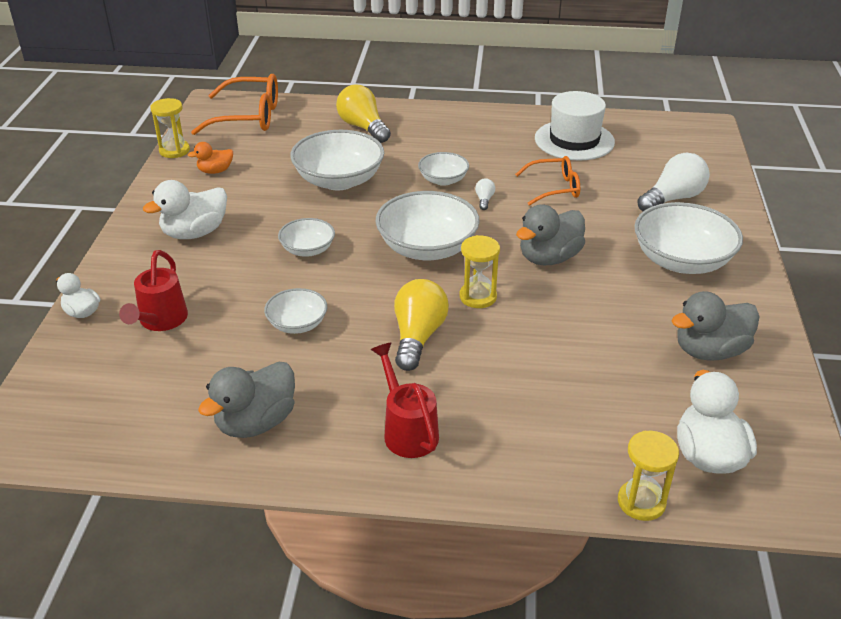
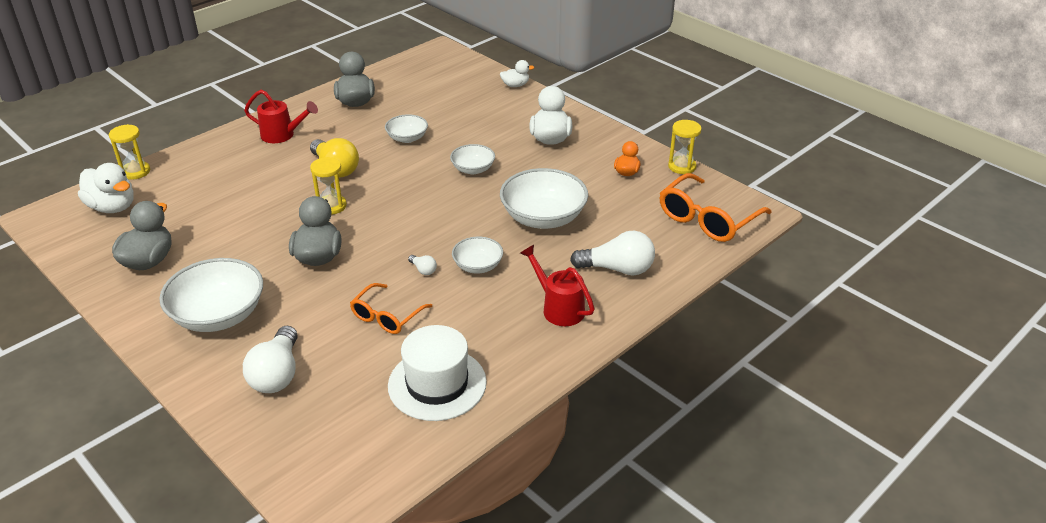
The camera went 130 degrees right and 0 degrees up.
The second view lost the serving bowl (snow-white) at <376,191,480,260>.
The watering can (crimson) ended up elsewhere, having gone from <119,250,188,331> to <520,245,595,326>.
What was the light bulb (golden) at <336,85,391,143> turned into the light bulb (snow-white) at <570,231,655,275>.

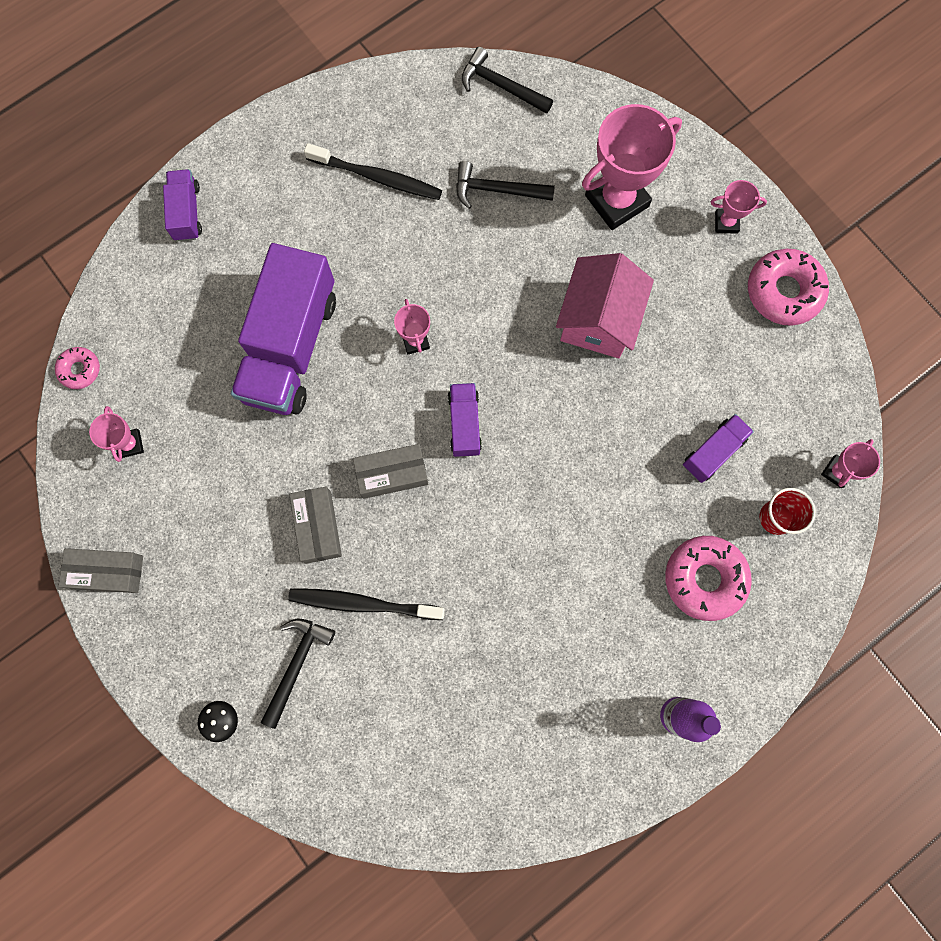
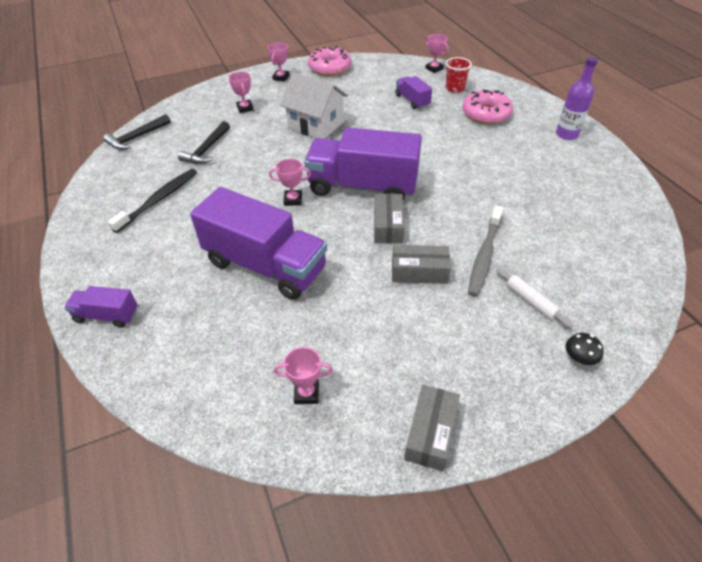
The camera went 75 degrees left and 30 degrees down.
The second view lost the donut (pink) at <55,347,100,389>.
Where the hammer (black) stood at <261,619,335,729>, the dough roller (snow-white) came to stand at <496,268,573,328>.
What was the toothbrush (black) at <288,588,445,620> turned into the toothbrush (gray) at <468,205,503,296>.
What was the toy house (pink) at <556,253,654,358> turned into the toy house (snow-white) at <280,73,348,139>.
The size of the truck (violet) at <448,383,482,457> changed by a factor of 2.14.
The size of the prize cup (pink) at <582,104,682,230> changed by a factor of 0.48.

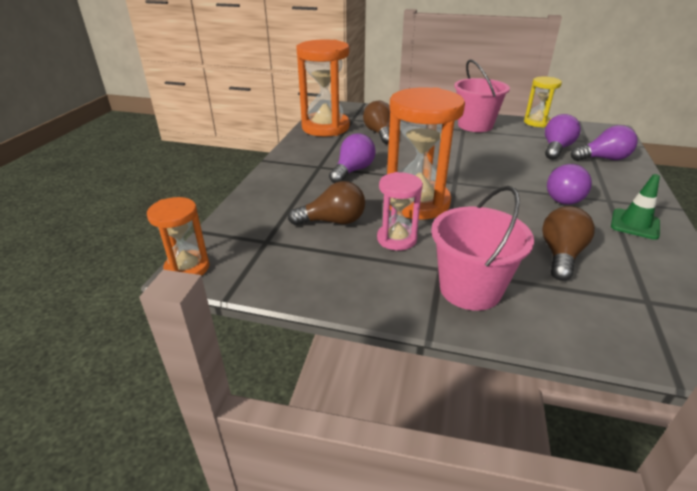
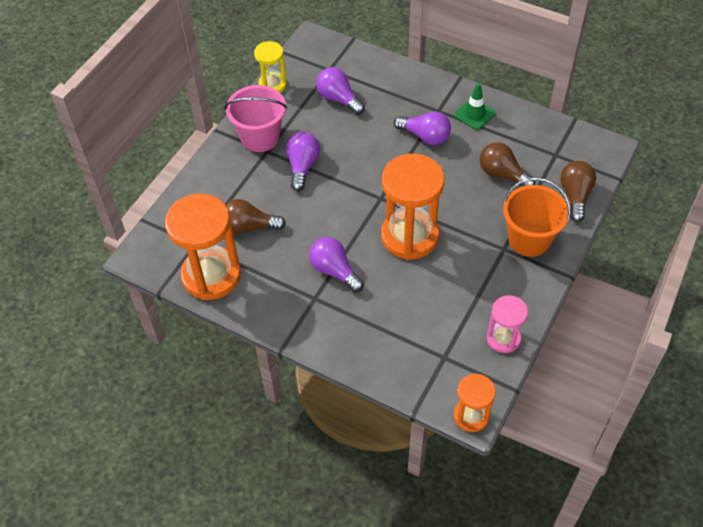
The camera went 75 degrees left and 20 degrees up.
The light bulb (russet) ended up elsewhere, having gone from <288,181,365,225> to <560,161,596,222>.
The hourglass (pink) ended up elsewhere, having gone from <377,172,423,251> to <487,295,528,353>.
The light bulb (violet) ended up elsewhere, having gone from <571,125,638,161> to <286,132,320,191>.
What was the bucket (pink) at <431,186,534,311> turned into the bucket (orange) at <503,177,571,257>.

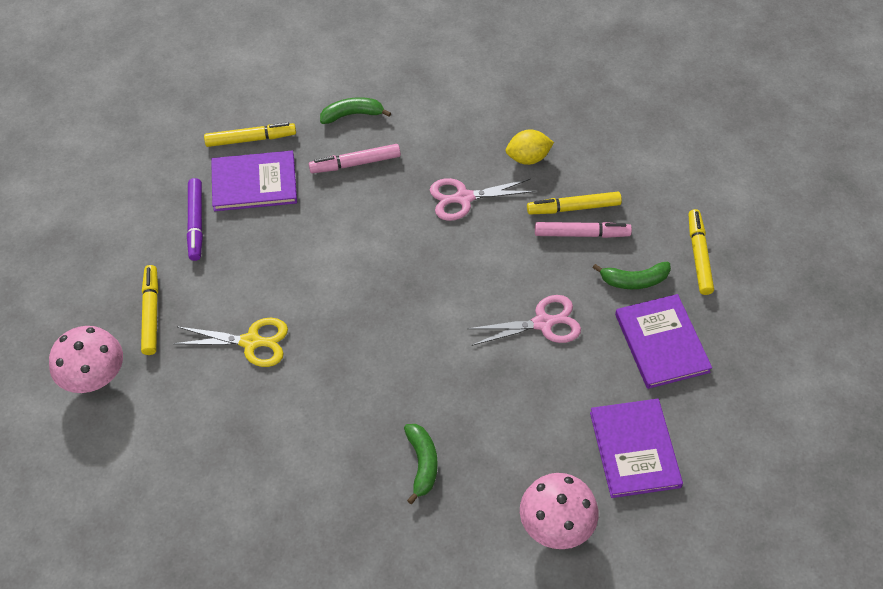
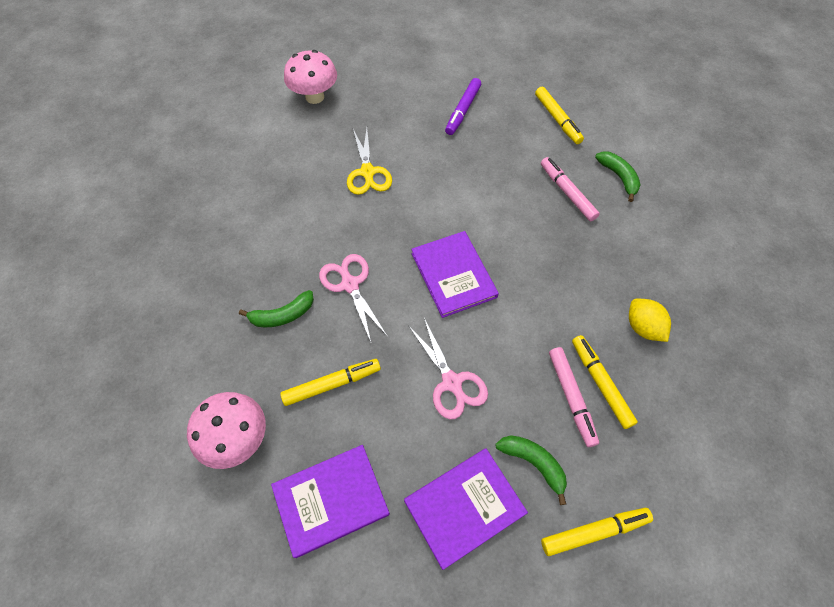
The camera went 75 degrees right and 5 degrees up.
The marker pen (golden) ended up elsewhere, having gone from <141,265,158,355> to <280,359,381,406>.
The hardback (violet) ended up elsewhere, having gone from <211,151,297,211> to <411,231,499,318>.
The shears (pink) ended up elsewhere, having gone from <430,178,535,221> to <319,254,388,342>.
The marker pen (violet) at <187,178,203,261> ended up facing another way, 45 degrees counterclockwise from before.
The banana fruit (green) at <593,262,671,289> ended up facing another way, 150 degrees clockwise from before.

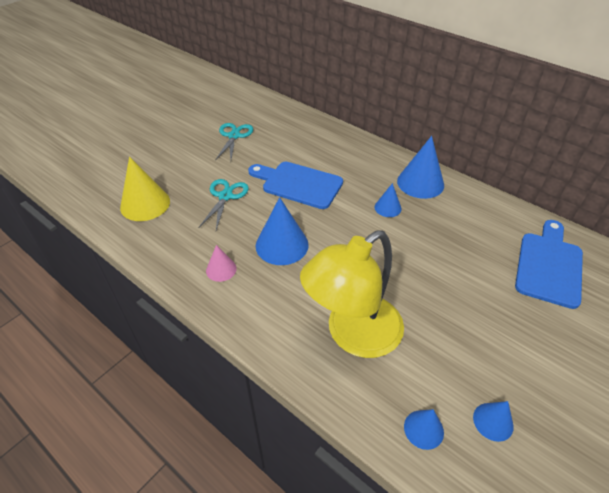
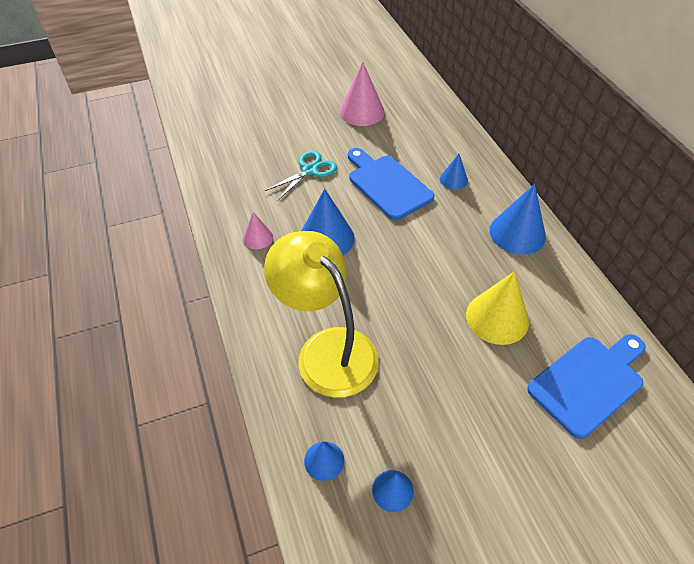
The camera went 30 degrees right and 5 degrees up.
The cone (golden) ended up elsewhere, having gone from <120,156,170,221> to <466,271,529,345>.
The cone (blue) ended up elsewhere, having gone from <375,183,402,217> to <440,154,468,189>.
Where the shears (teal) stood at <215,123,253,161>, the cone (pink) came to stand at <339,62,385,126>.
The reading lamp (golden) at <300,230,404,358> ended up facing another way, 60 degrees clockwise from before.

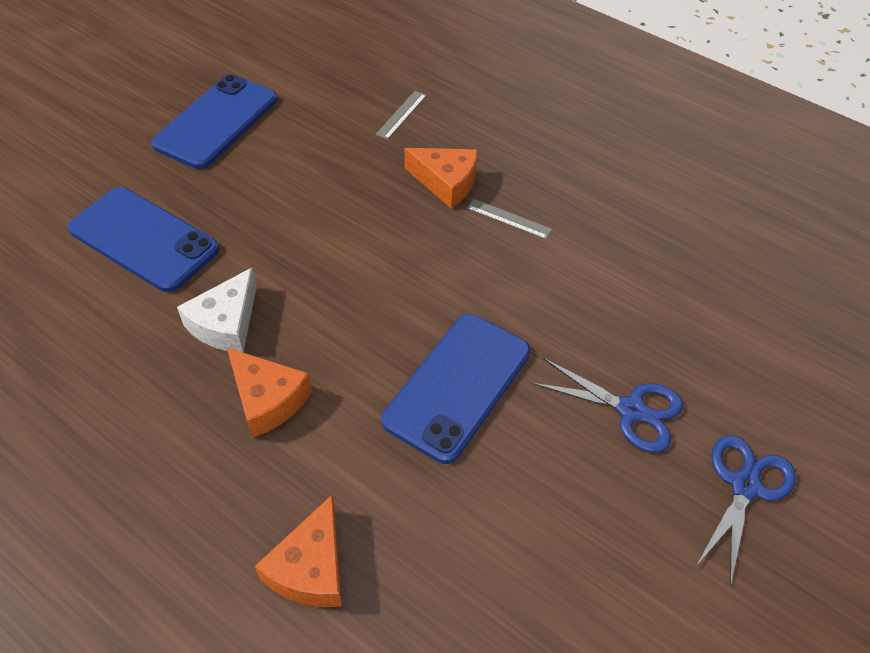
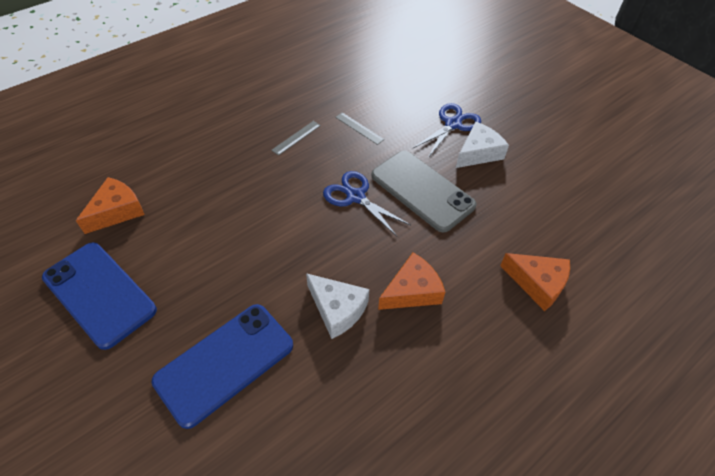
The camera went 75 degrees left and 0 degrees up.
The second view gained the cheese (snow-white) at <456,121,509,168>.
The straightedge (gray) ended up elsewhere, having gone from <375,91,427,140> to <335,112,384,145>.
The cheese (orange) ended up elsewhere, having gone from <404,148,478,208> to <76,177,145,234>.
The shears (blue) ended up elsewhere, having gone from <696,435,796,586> to <323,171,411,236>.
What was the smartphone (blue) at <381,314,531,464> turned into the smartphone (gray) at <371,151,477,232>.

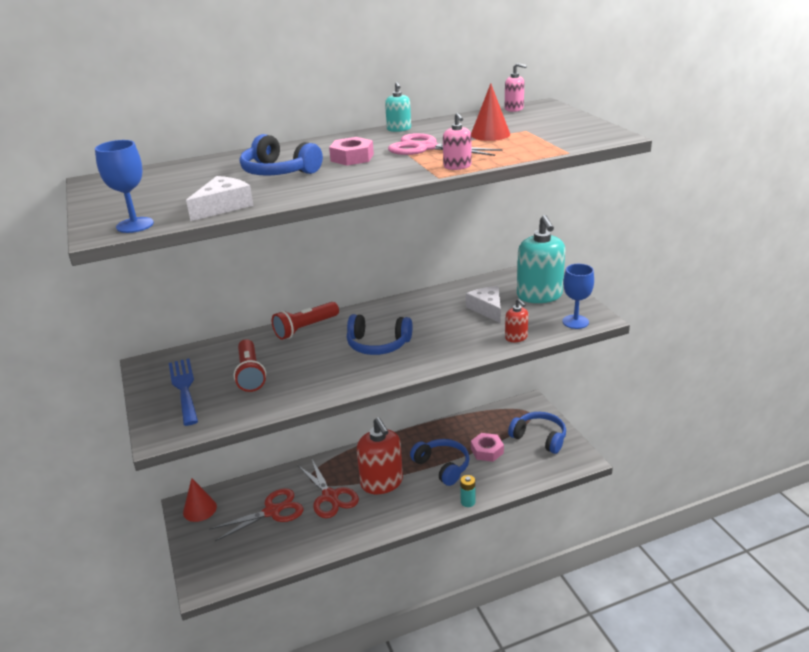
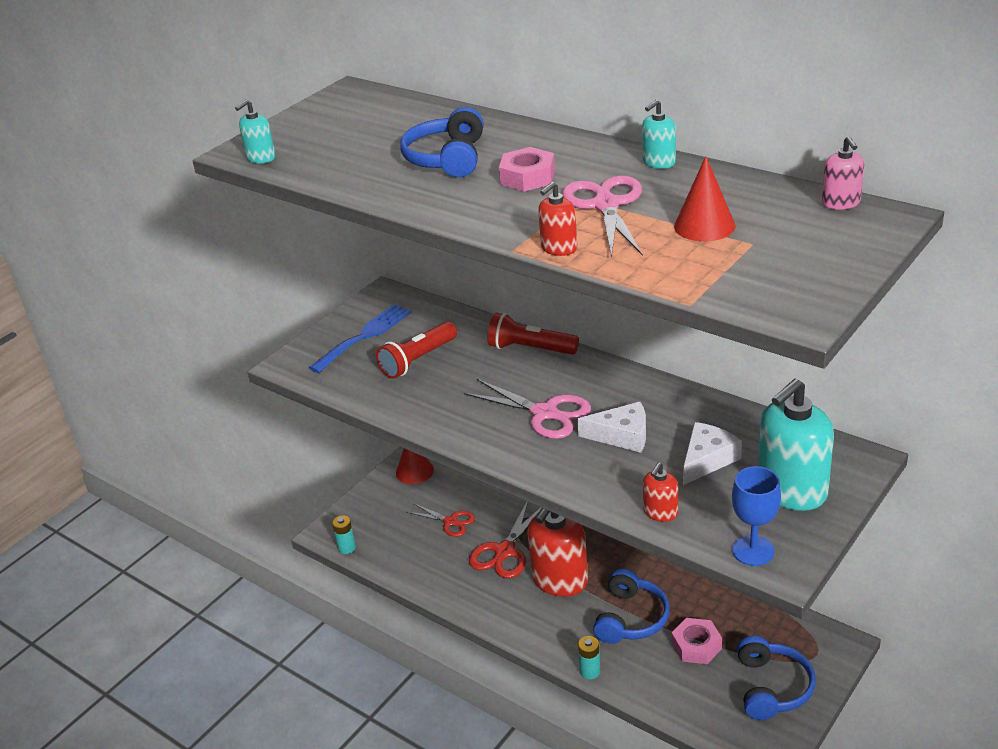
The camera went 60 degrees right and 5 degrees up.
The second view gained the AA battery (teal) at <332,515,356,554>.
The cheese (snow-white) ended up elsewhere, having gone from <186,176,253,221> to <577,402,646,453>.
Where the goblet (blue) stood at <95,140,154,233>, the soap dispenser (teal) came to stand at <235,99,276,164>.
Where the headset (blue) stood at <347,314,413,355>, the shears (pink) came to stand at <464,379,591,439>.
What was the soap dispenser (pink) at <443,113,472,170> turned into the soap dispenser (crimson) at <538,182,577,256>.
The size of the shears (crimson) at <209,488,303,541> changed by a factor of 0.65.

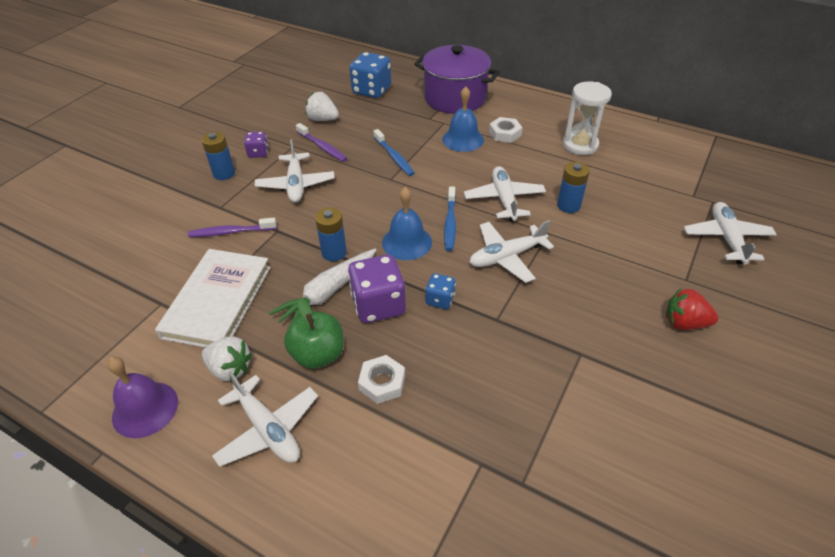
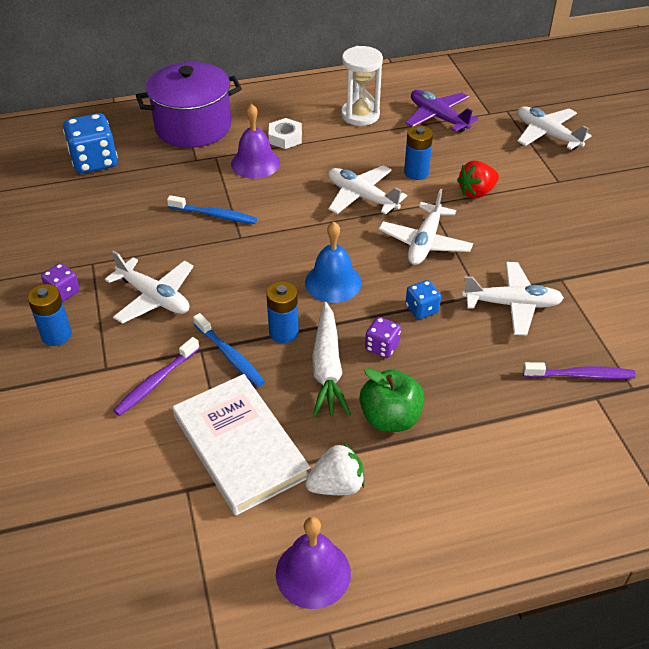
The camera went 45 degrees left and 0 degrees up.
The second view lost the berry (snow-white) at <305,92,339,121>.
The second view lost the hex nut (snow-white) at <358,355,405,404>.
The second view gained the aeroplane (violet) at <406,90,478,132>.
The aeroplane (snow-white) ended up elsewhere, having gone from <212,371,318,467> to <462,262,564,335>.
The toothbrush (violet) ended up elsewhere, having gone from <296,123,347,162> to <523,362,636,379>.
The toothbrush (blue) ended up elsewhere, having gone from <444,186,456,251> to <193,313,265,387>.
The berry (crimson) ended up elsewhere, having gone from <665,288,718,330> to <457,161,499,199>.
What was the hand bell (blue) at <442,87,484,152> turned into the hand bell (violet) at <231,104,280,179>.
The size of the die (violet) at <348,255,406,323> changed by a factor of 0.53.

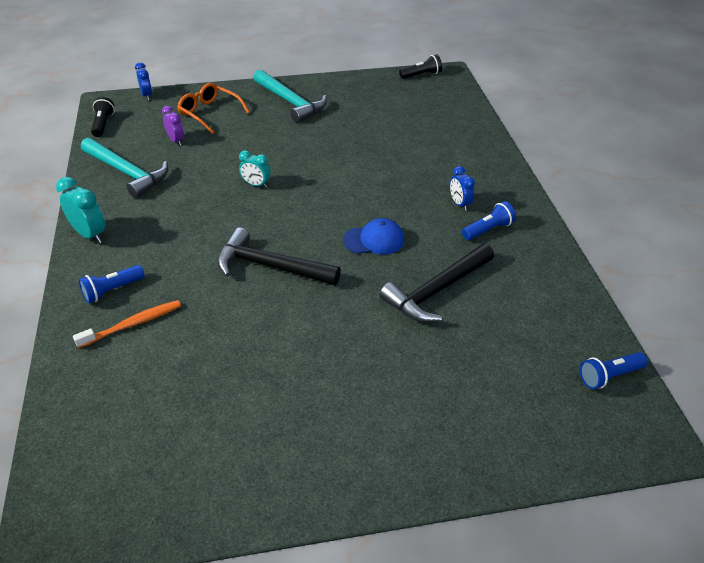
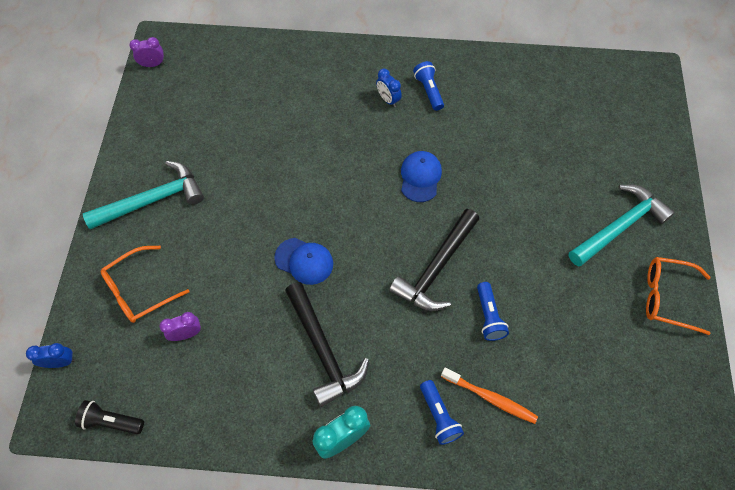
The camera went 75 degrees left and 20 degrees up.
The second view gained the spectacles (orange) at <646,257,710,335>.
The hammer (teal) ended up elsewhere, having gone from <81,138,168,198> to <569,185,675,266>.
The hammer (black) ended up elsewhere, having gone from <380,244,494,322> to <285,282,369,407>.
The pocket torch (blue) ended up elsewhere, having gone from <580,352,648,389> to <477,282,509,341>.
Where the alarm clock (teal) stood at <239,150,270,188>, the baseball cap (blue) came to stand at <274,238,333,285>.
Where the pocket torch (black) stood at <399,54,442,79>, the alarm clock (violet) came to stand at <129,37,164,67>.
The toothbrush (orange) at <73,300,181,348> ended up facing another way, 135 degrees clockwise from before.
The alarm clock (blue) at <450,166,475,211> ended up facing another way, 60 degrees clockwise from before.

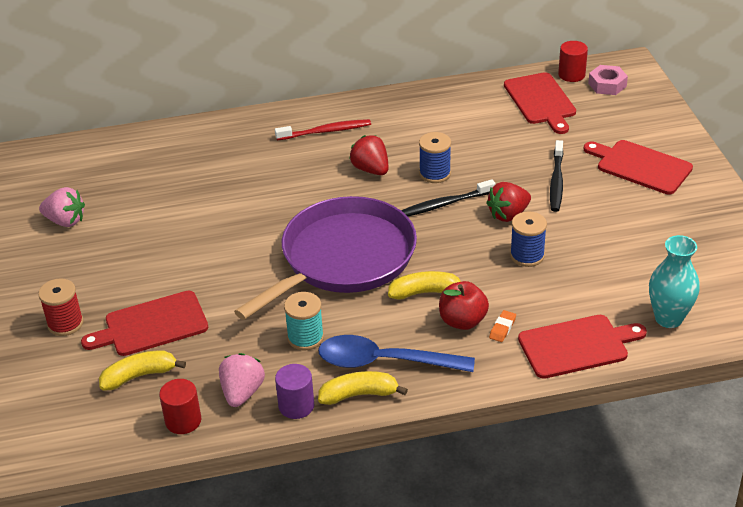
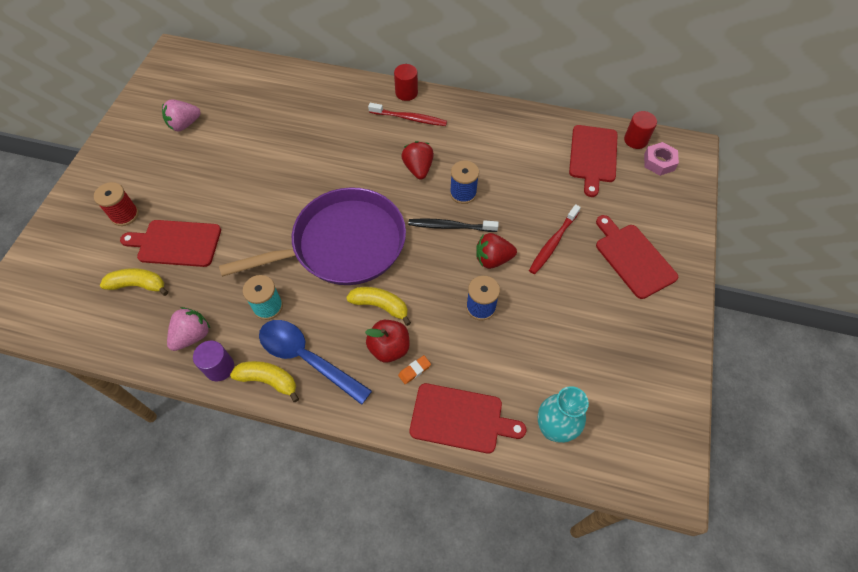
The camera went 25 degrees right and 20 degrees up.
The solid cylinder (crimson) ended up elsewhere, having gone from <159,379,201,434> to <394,64,418,101>.
What was the toothbrush (black) at <550,140,563,212> turned into the toothbrush (crimson) at <529,204,581,274>.
The berry (pink) at <39,187,85,227> ended up facing another way, 105 degrees clockwise from before.

